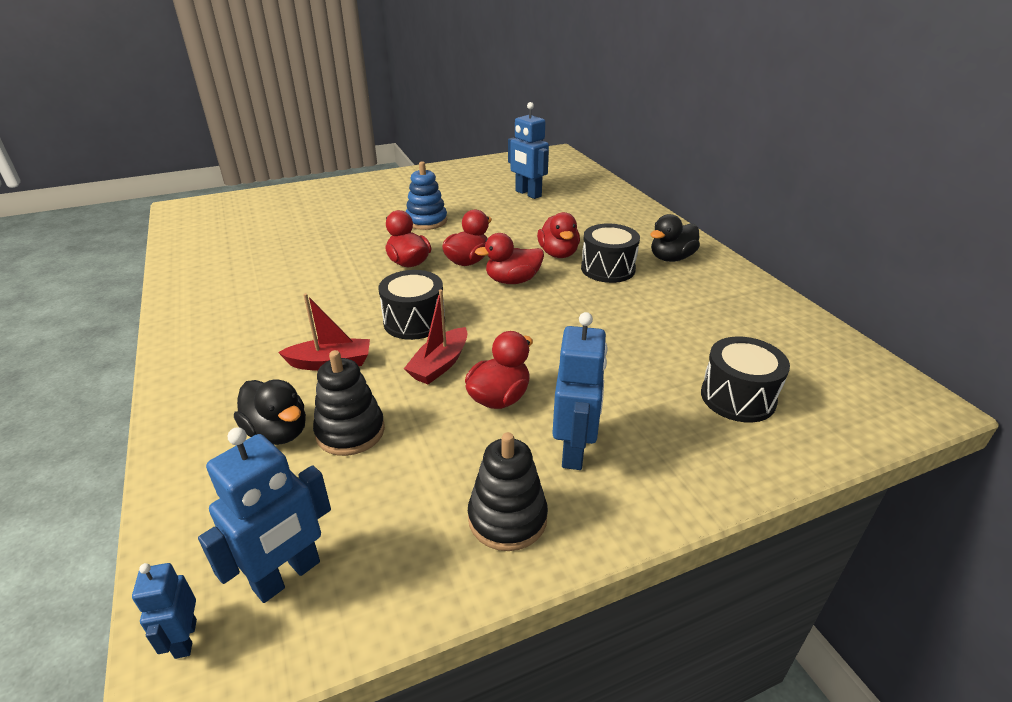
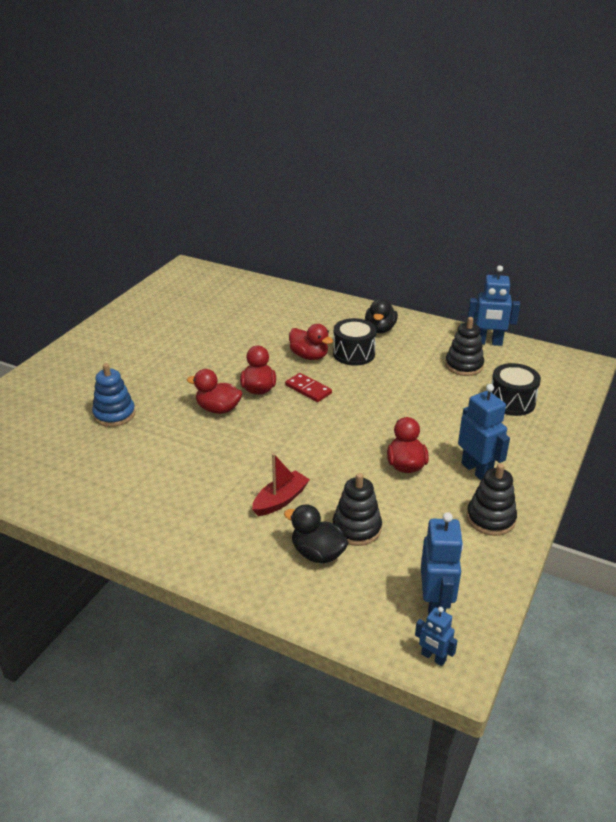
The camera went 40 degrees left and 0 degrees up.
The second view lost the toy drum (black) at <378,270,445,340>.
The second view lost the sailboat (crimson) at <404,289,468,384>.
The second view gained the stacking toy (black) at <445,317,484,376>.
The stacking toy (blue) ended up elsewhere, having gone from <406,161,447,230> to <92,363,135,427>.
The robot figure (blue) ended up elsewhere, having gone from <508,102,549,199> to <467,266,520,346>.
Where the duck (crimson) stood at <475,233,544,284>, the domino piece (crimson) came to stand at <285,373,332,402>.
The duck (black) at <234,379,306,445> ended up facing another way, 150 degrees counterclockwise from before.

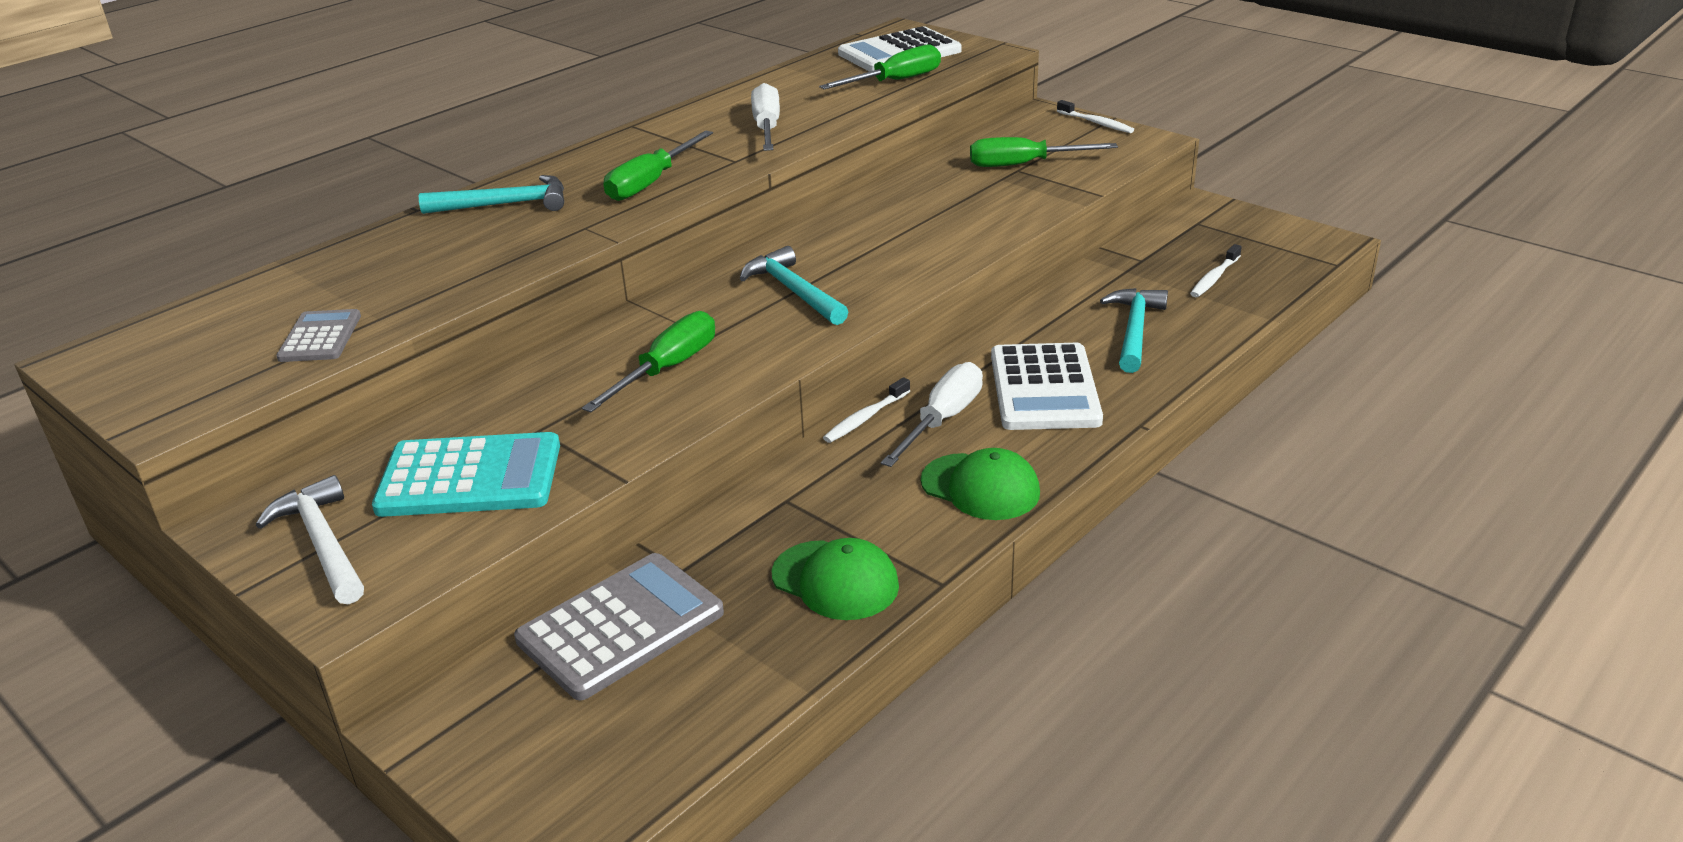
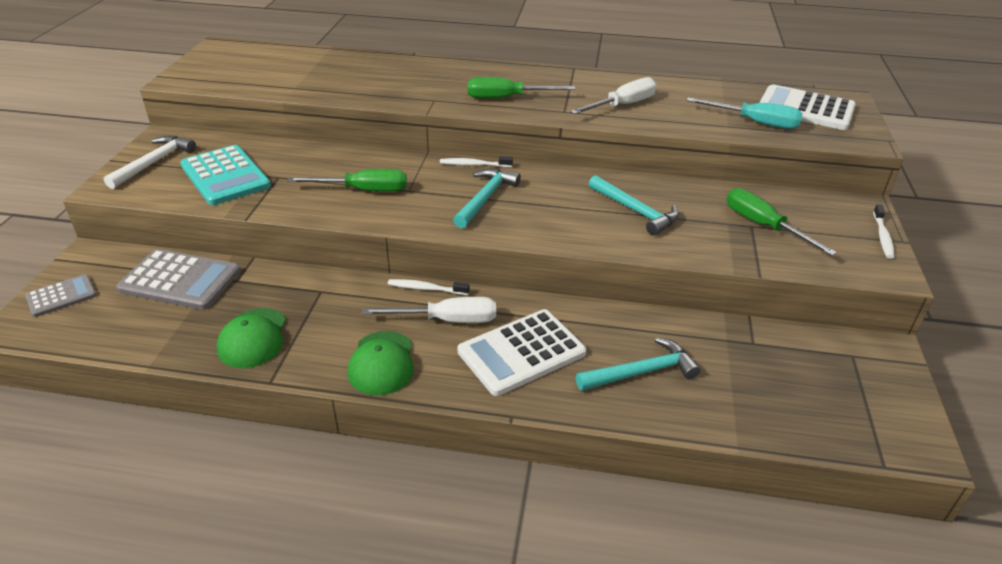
The camera went 55 degrees right and 5 degrees up.
The pocket calculator (gray) ended up elsewhere, having gone from <276,309,361,362> to <25,274,97,317>.
The hammer (teal) ended up elsewhere, having gone from <419,175,564,214> to <589,175,679,236>.
The toothbrush (snow-white) ended up elsewhere, having gone from <1190,244,1242,297> to <440,156,513,167>.
What was the screwdriver (green) at <819,45,941,89> turned into the screwdriver (teal) at <686,97,803,129>.

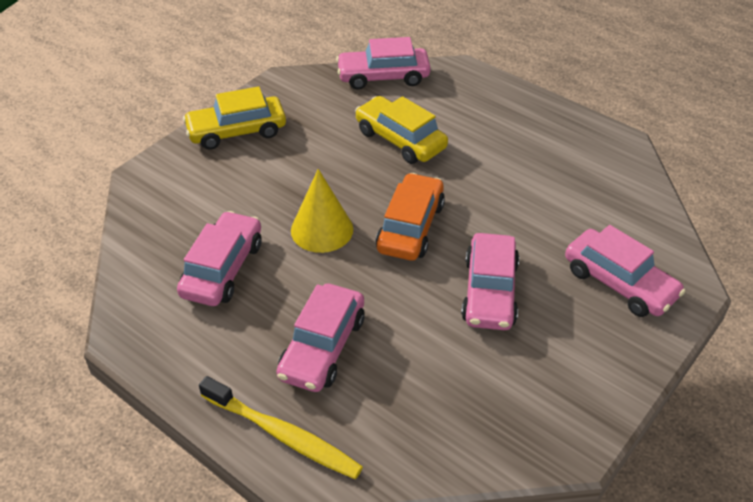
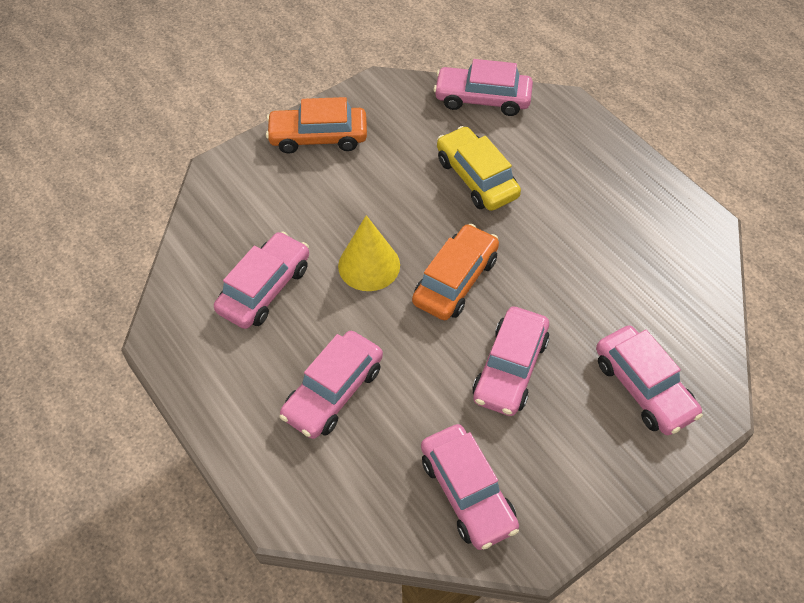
The camera went 15 degrees right and 10 degrees up.
The second view lost the toothbrush (golden) at <199,376,363,479>.
The second view gained the toy car (pink) at <421,424,519,550>.
What was the toy car (golden) at <183,86,286,150> turned into the toy car (orange) at <266,97,367,154>.

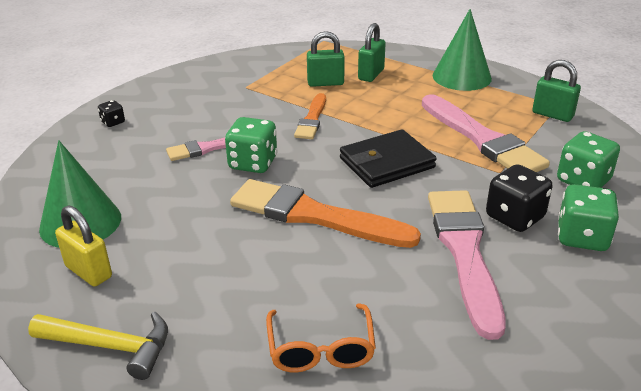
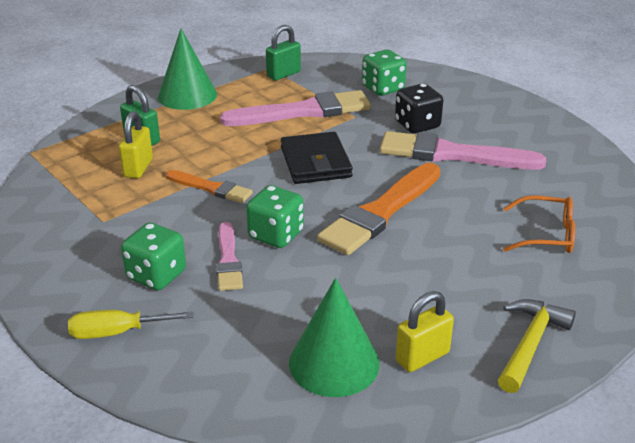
The camera went 75 degrees left and 0 degrees up.
The die (green) ended up elsewhere, having gone from <558,184,619,251> to <121,223,186,290>.
Where the die (black) stood at <98,100,125,127>, the screwdriver (golden) came to stand at <68,310,193,339>.
What was the lock (green) at <307,31,345,87> turned into the lock (golden) at <119,111,153,178>.

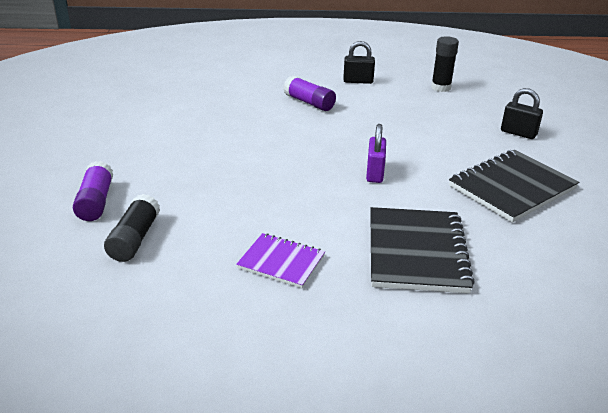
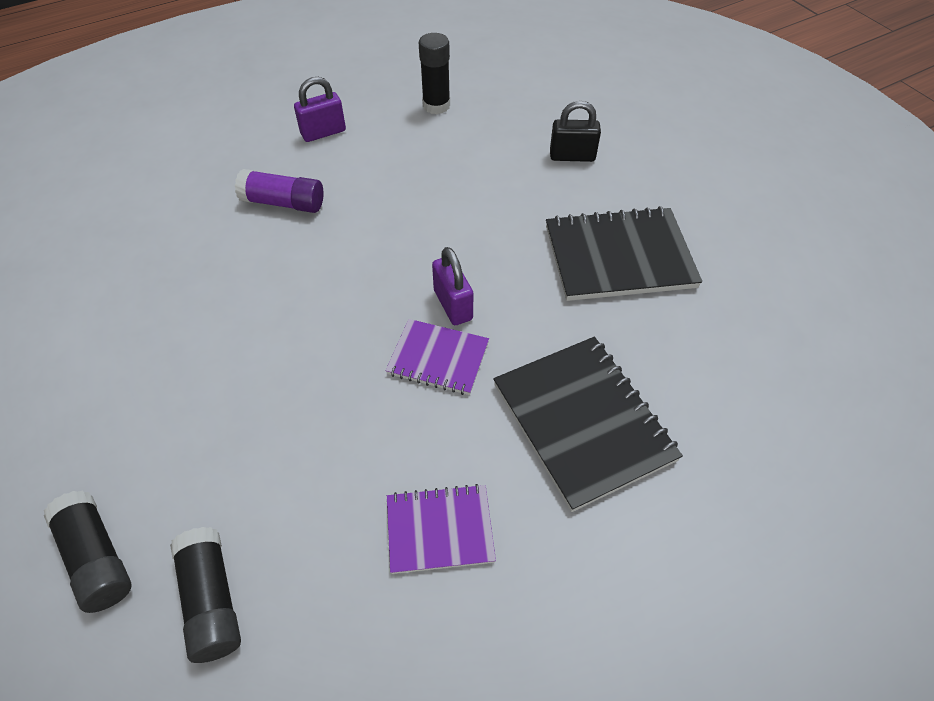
The camera went 30 degrees left and 20 degrees up.
The second view gained the notebook (violet) at <386,319,489,395>.
What was the glue (violet) at <73,161,113,221> turned into the glue (black) at <44,490,132,613>.
What was the lock (black) at <343,41,375,84> turned into the lock (violet) at <294,77,346,142>.
The notebook (black) at <449,150,579,223> ended up facing another way, 60 degrees clockwise from before.

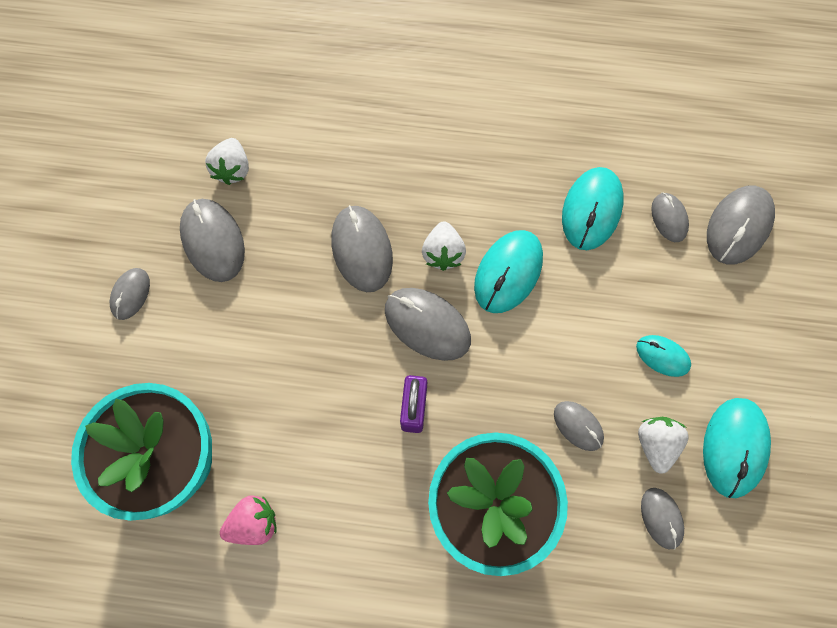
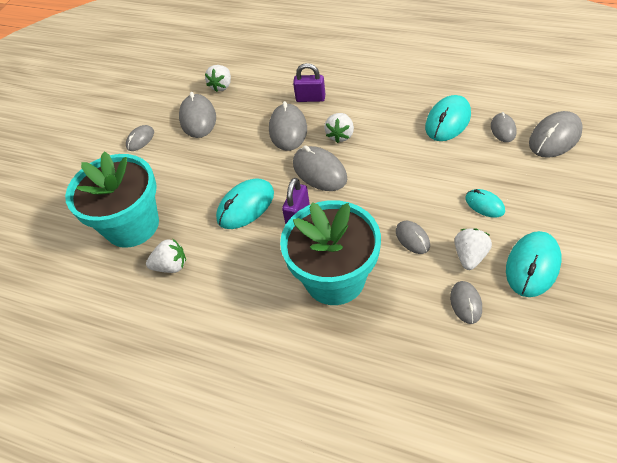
The camera went 20 degrees right and 20 degrees down.
The second view gained the lock (violet) at <293,63,325,102>.
The computer mouse (teal) ended up elsewhere, having gone from <474,230,543,313> to <216,178,274,229>.
What was the berry (pink) at <220,495,277,545> turned into the berry (snow-white) at <146,239,186,273>.

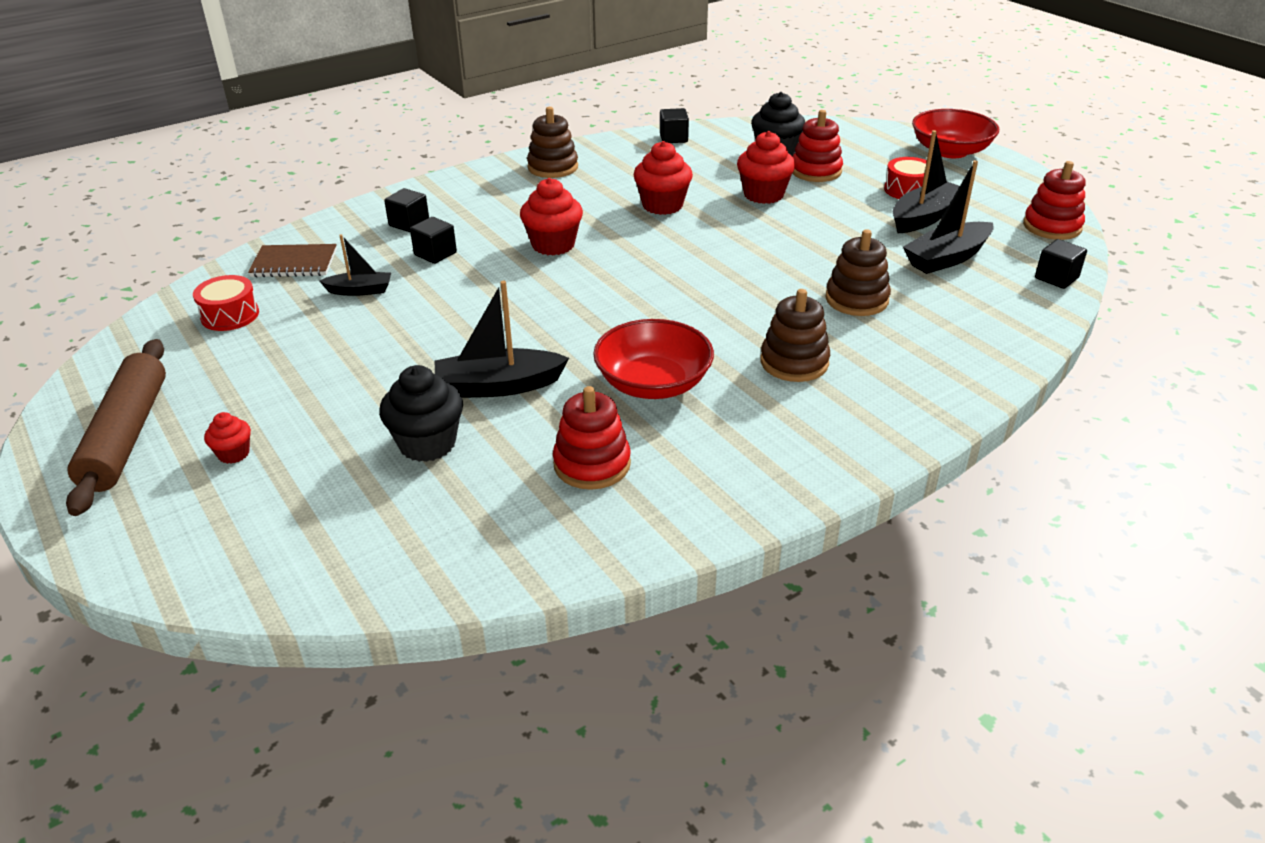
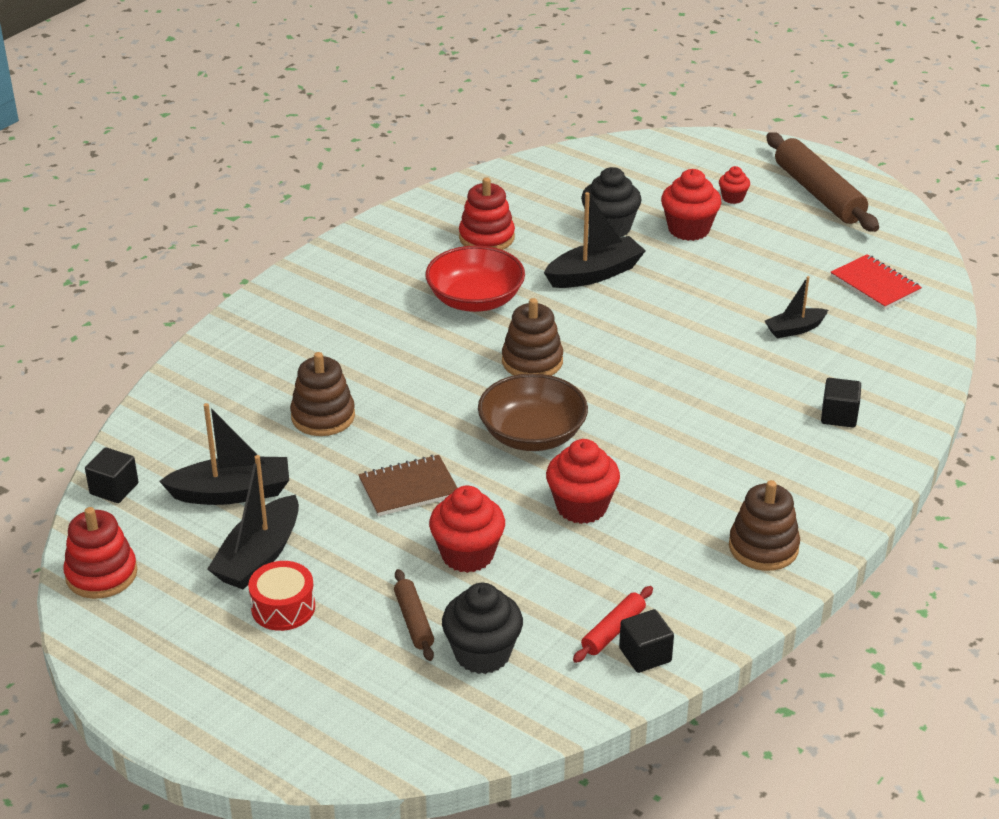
The camera went 160 degrees right and 0 degrees up.
The second view lost the block (black) at <410,217,457,264>.
The second view lost the serving bowl (crimson) at <912,109,999,158>.
The second view gained the serving bowl (russet) at <478,373,588,451>.
The second view gained the dough roller (crimson) at <573,586,653,663>.
The notebook (russet) ended up elsewhere, having gone from <248,244,337,277> to <358,455,457,516>.
The muffin (crimson) ended up elsewhere, having gone from <520,178,583,256> to <661,169,721,241>.
The stacking toy (russet) ended up elsewhere, having gone from <760,289,830,382> to <502,298,563,376>.
Where the toy drum (crimson) stood at <193,275,259,331>, the notebook (crimson) came to stand at <830,254,922,310>.
Where the stacking toy (crimson) stood at <792,110,843,182>, the dough roller (russet) came to stand at <394,569,434,661>.
The sailboat (black) at <903,160,994,274> ended up facing another way, 45 degrees clockwise from before.

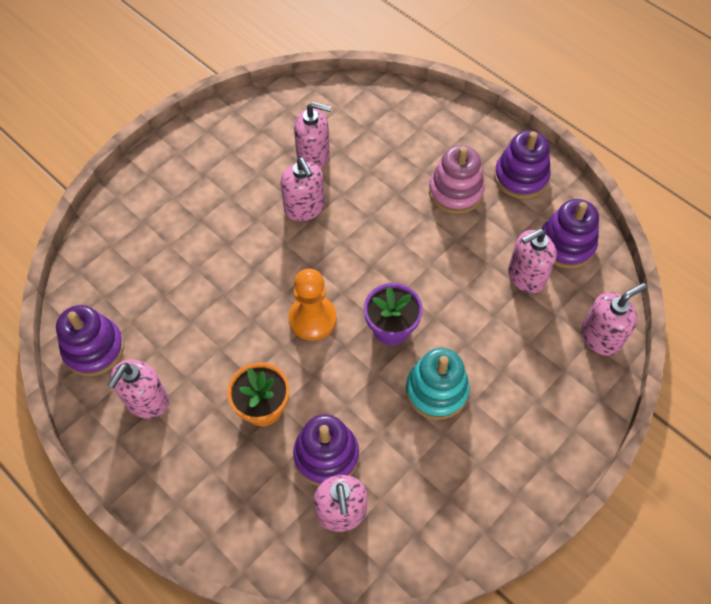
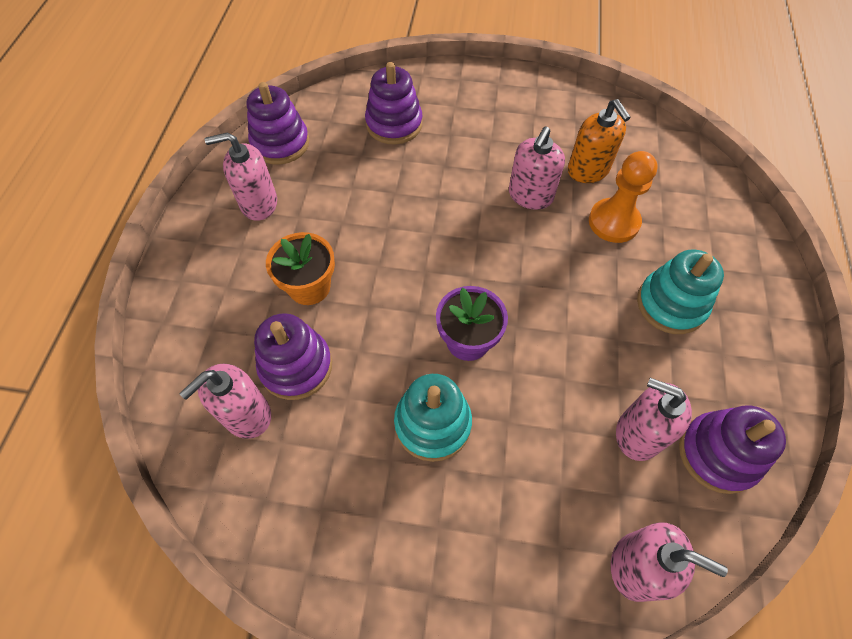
The camera went 55 degrees right and 0 degrees up.
The pawn (orange) ended up elsewhere, having gone from <288,269,337,341> to <589,151,658,243>.
The stacking toy (violet) ended up elsewhere, having gone from <494,130,551,199> to <365,62,422,144>.
What was the soap dispenser (pink) at <294,102,332,169> turned into the soap dispenser (orange) at <568,99,631,183>.
What was the stacking toy (pink) at <429,145,485,214> turned into the stacking toy (teal) at <637,249,724,334>.

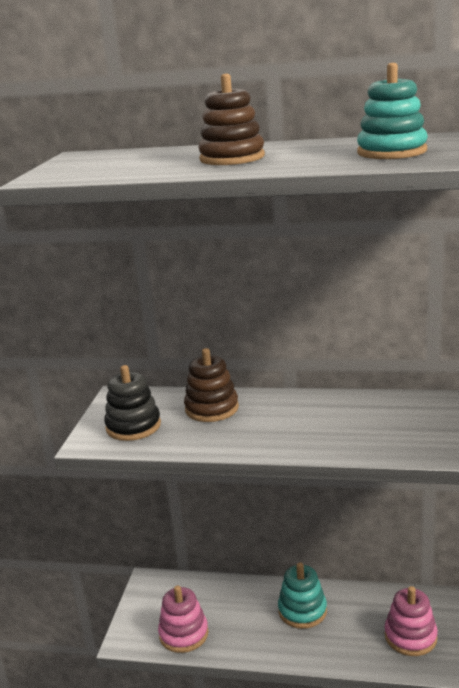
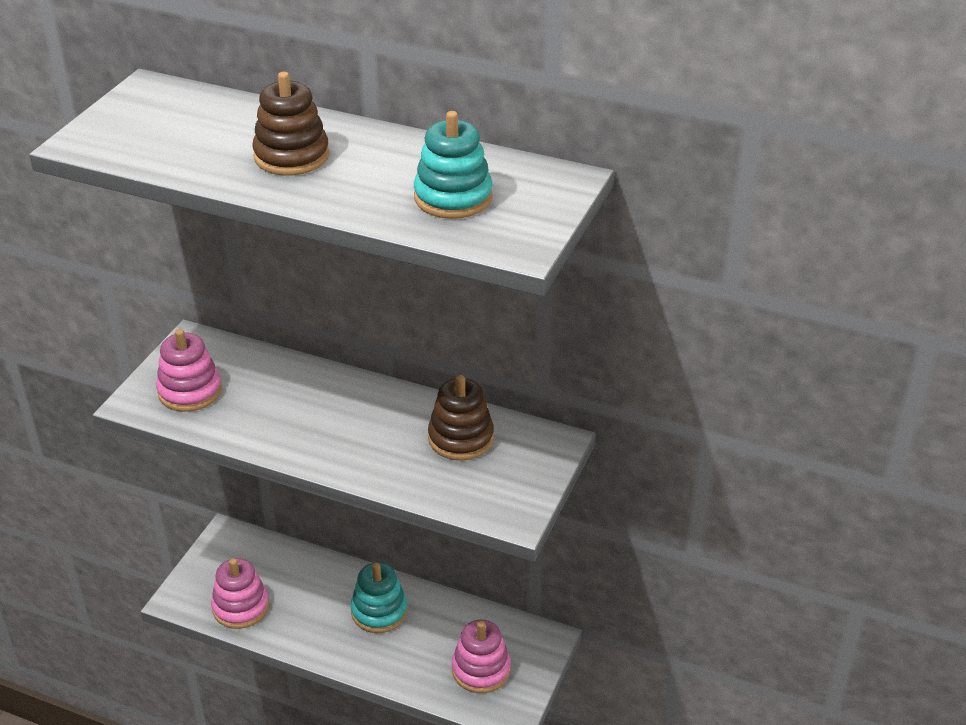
The camera went 10 degrees right and 15 degrees up.
The stacking toy (russet) ended up elsewhere, having gone from <184,348,239,422> to <428,375,494,460>.
What was the stacking toy (black) at <104,365,161,441> turned into the stacking toy (pink) at <156,329,222,412>.

